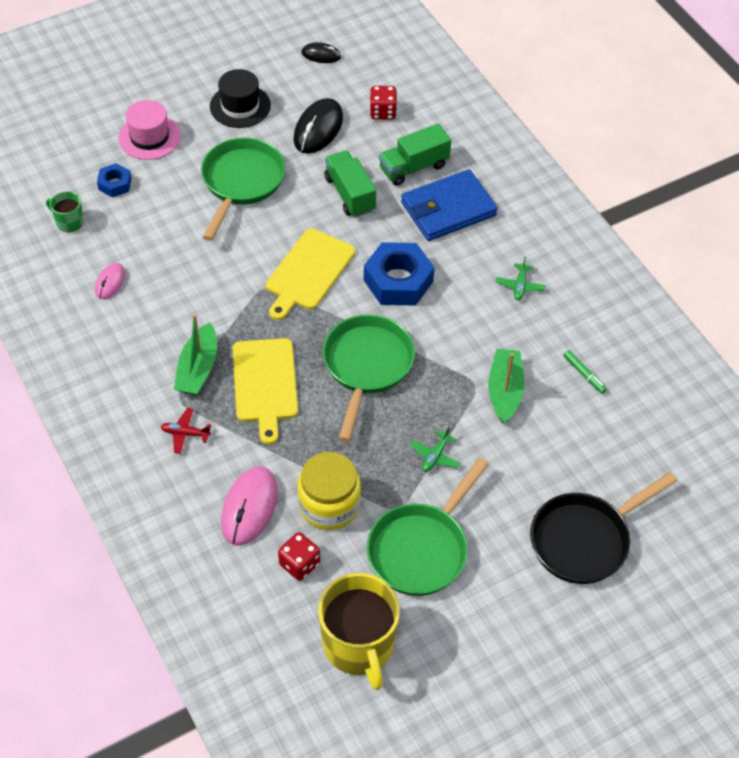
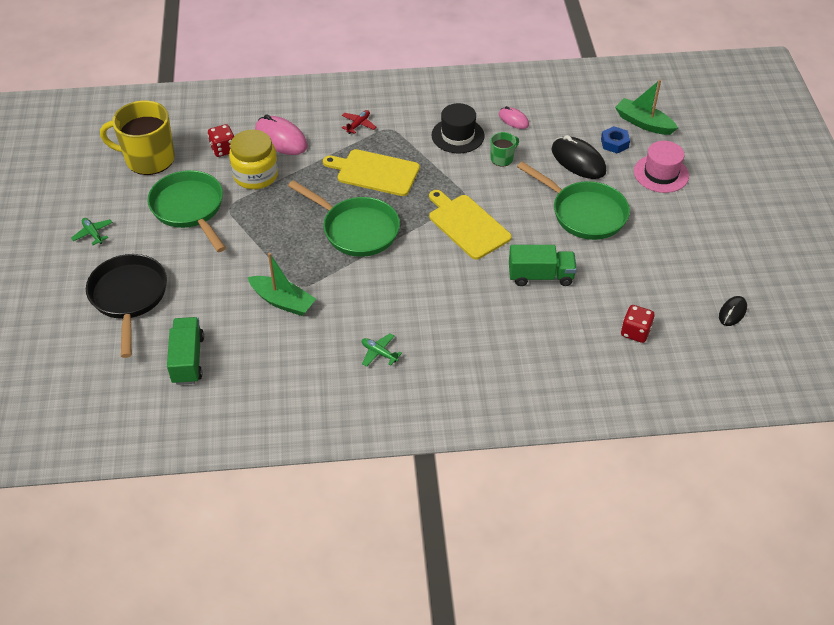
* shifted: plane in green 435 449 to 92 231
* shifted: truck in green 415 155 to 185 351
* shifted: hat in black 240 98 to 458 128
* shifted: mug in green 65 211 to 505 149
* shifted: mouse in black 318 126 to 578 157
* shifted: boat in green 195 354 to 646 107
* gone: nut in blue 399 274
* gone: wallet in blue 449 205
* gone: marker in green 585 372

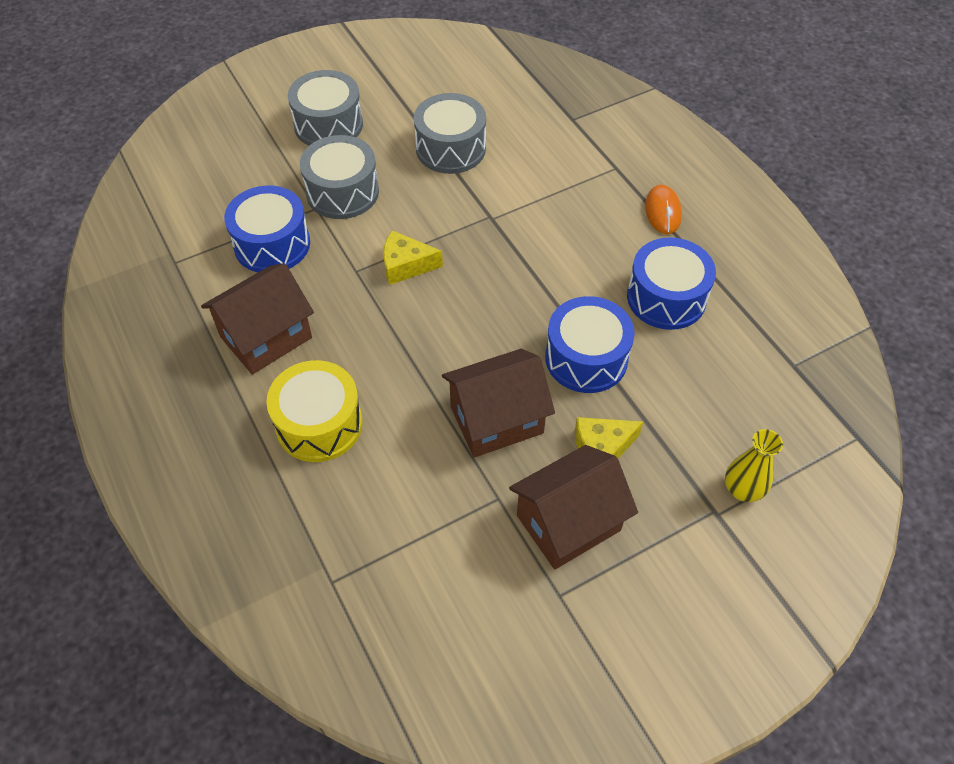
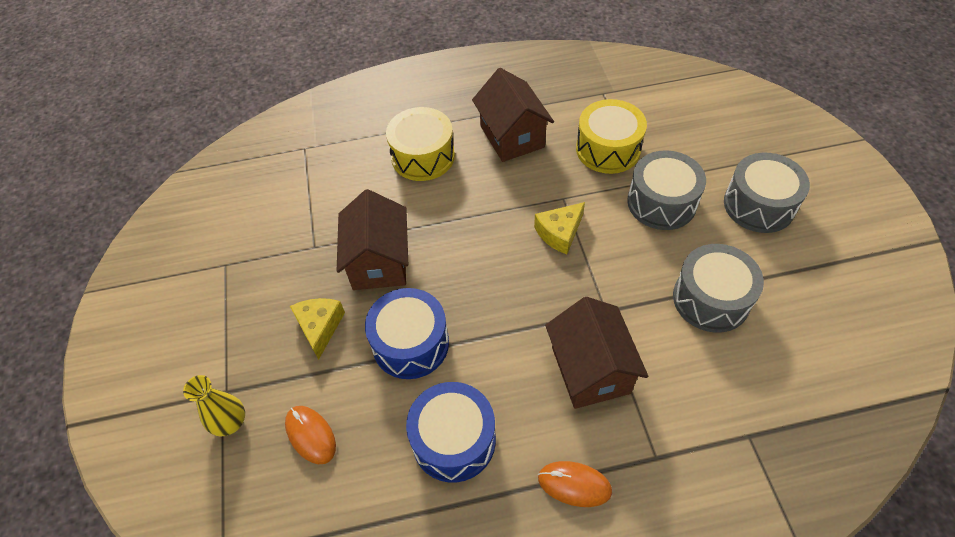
* new: mouse in orange 310 435
* rotated: cheese in yellow 413 257 = 559 228 150 degrees counterclockwise
* shifted: house in brown 573 507 to 596 353
* repainted: drum in blue 267 228 to drum in yellow 611 136

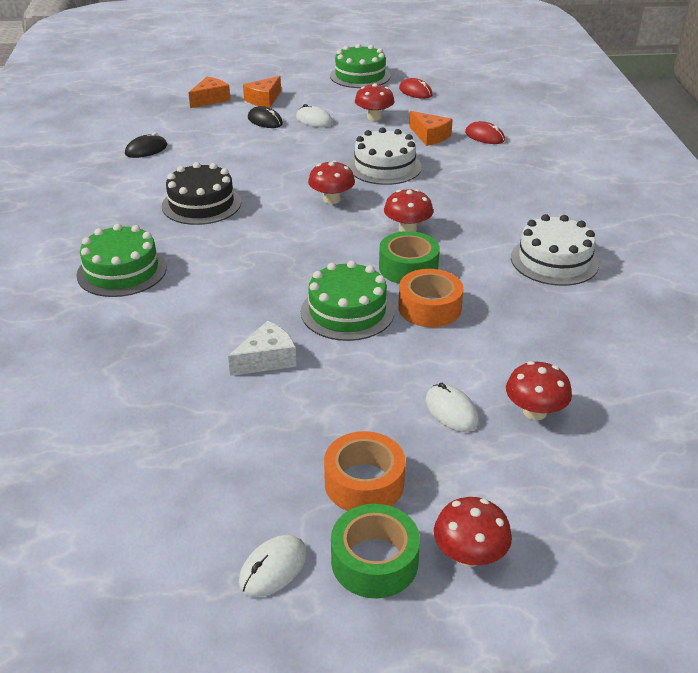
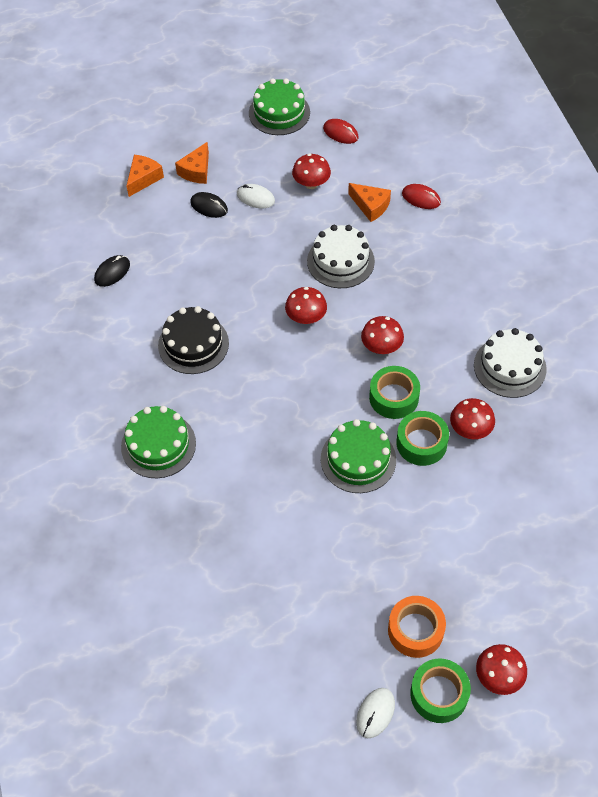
* repainted: tape in orange 431 298 to tape in green 422 438
* shifted: mushroom in red 539 390 to 472 418
* gone: cheese in white 262 348
* gone: mouse in white 452 407

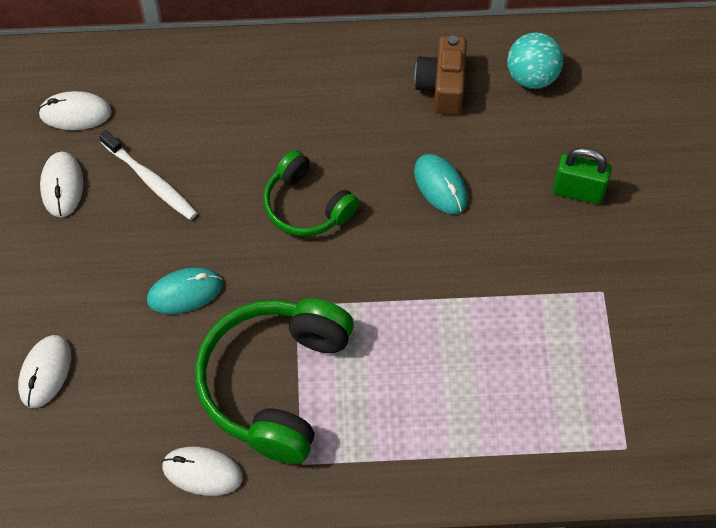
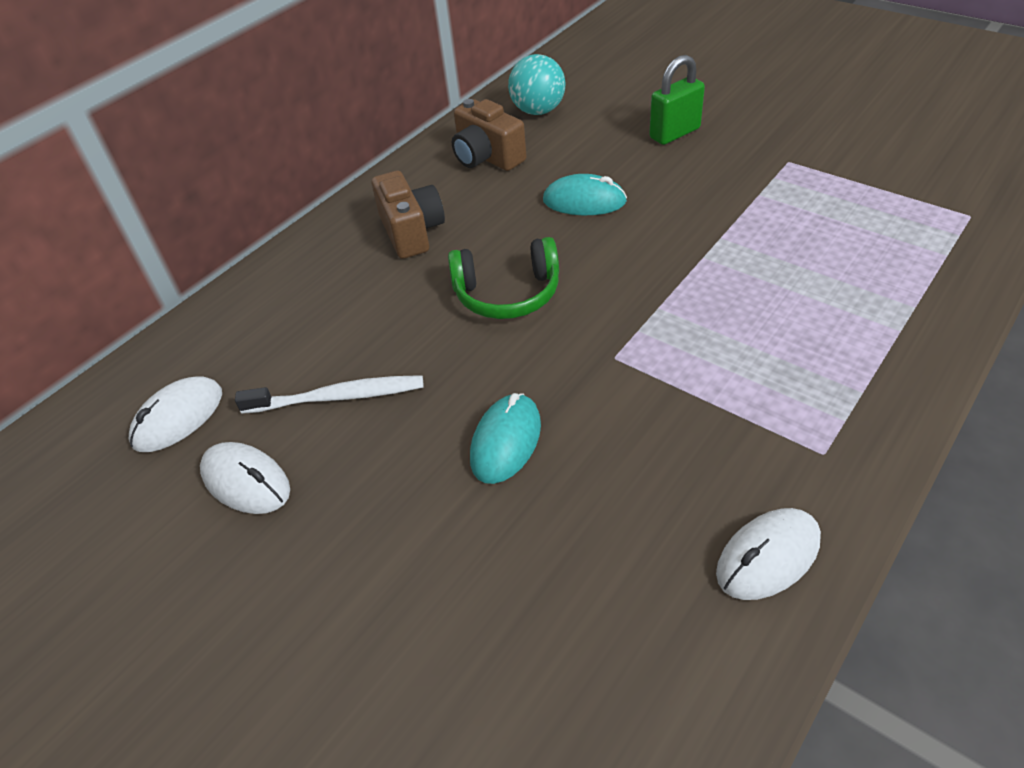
* new: camera in brown 408 215
* gone: mouse in white 44 371
* gone: headphones in green 274 381

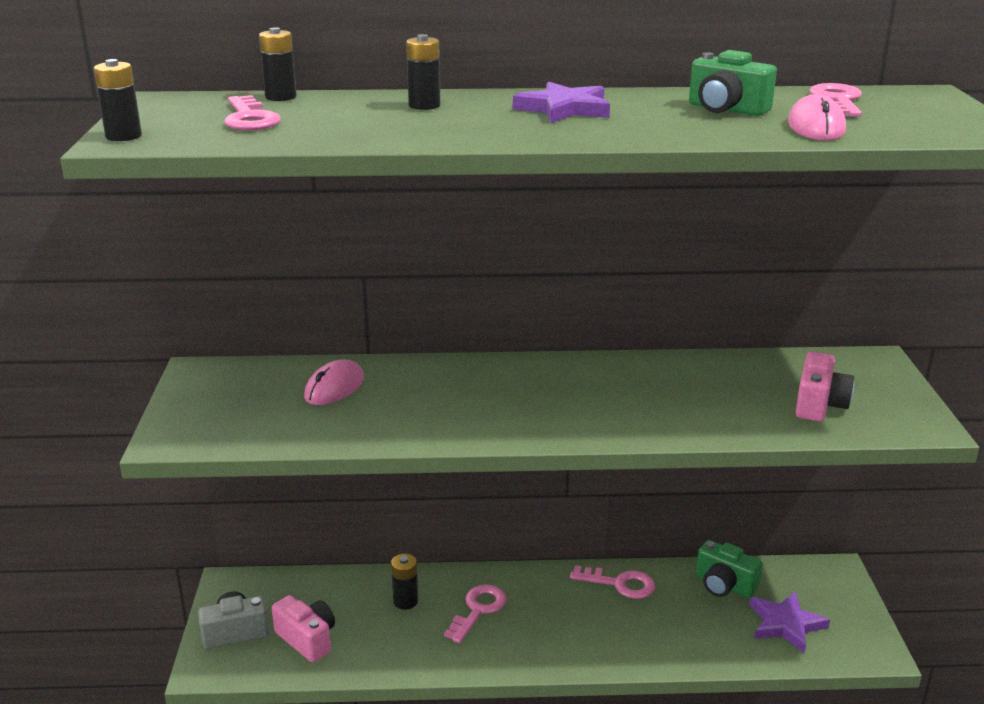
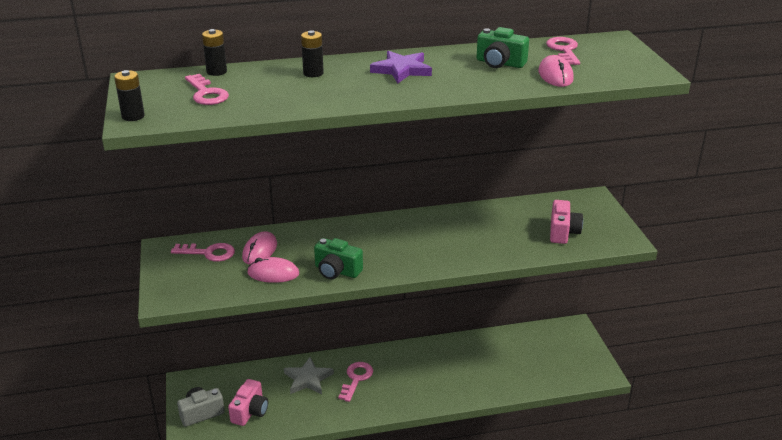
* shifted: key in pink 612 582 to 203 252
* rotated: camera in pink 303 628 = 248 402 75 degrees clockwise
* new: mouse in pink 273 270
* swapped: battery in black 404 582 to star in grey 309 375
* shifted: camera in green 729 569 to 338 258
* gone: star in purple 790 622

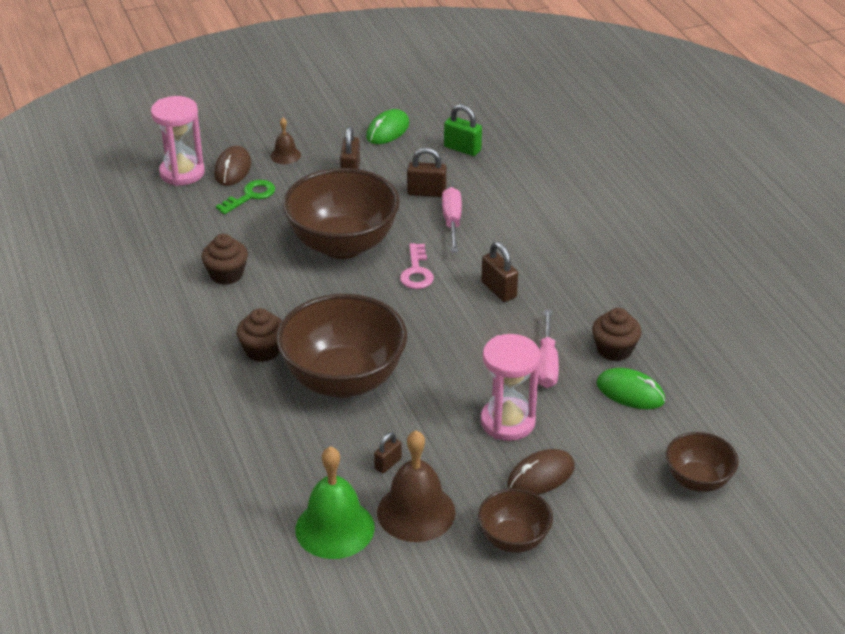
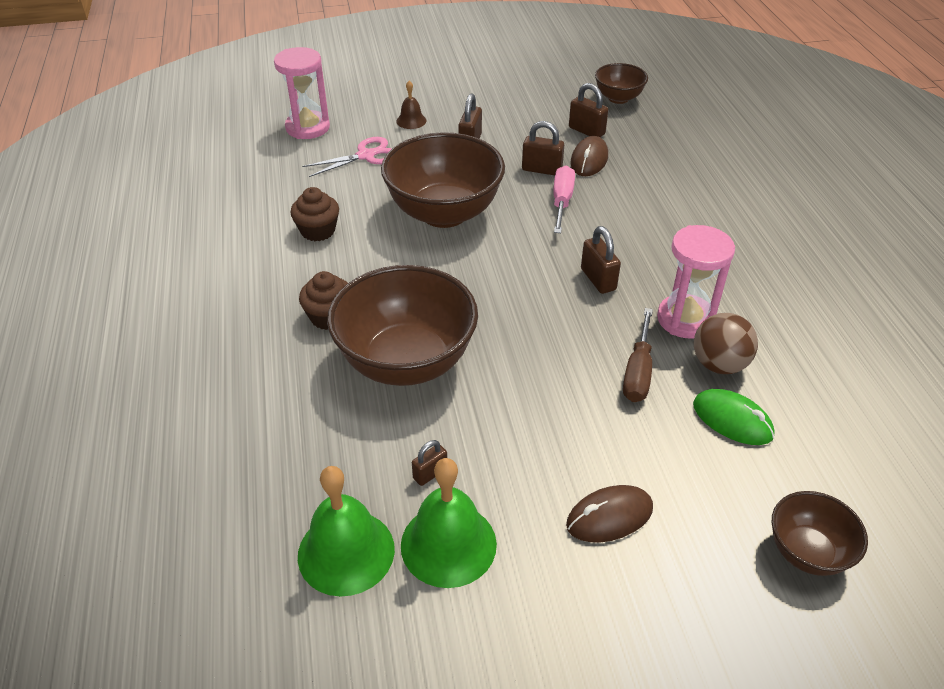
* swapped: key in green 245 197 to scissors in pink 347 157
* repainted: bell in brown 416 486 to bell in green 449 523
* repainted: padlock in green 463 130 to padlock in brown 588 110
* shifted: mouse in brown 232 166 to 589 156
* shifted: bowl in brown 515 521 to 621 83
* repainted: screwdriver in pink 548 348 to screwdriver in brown 638 355
* shifted: hourglass in pink 510 387 to 696 282
* swapped: cupcake in brown 616 334 to ball in brown 726 343
* gone: mouse in green 387 126
* gone: key in pink 417 266

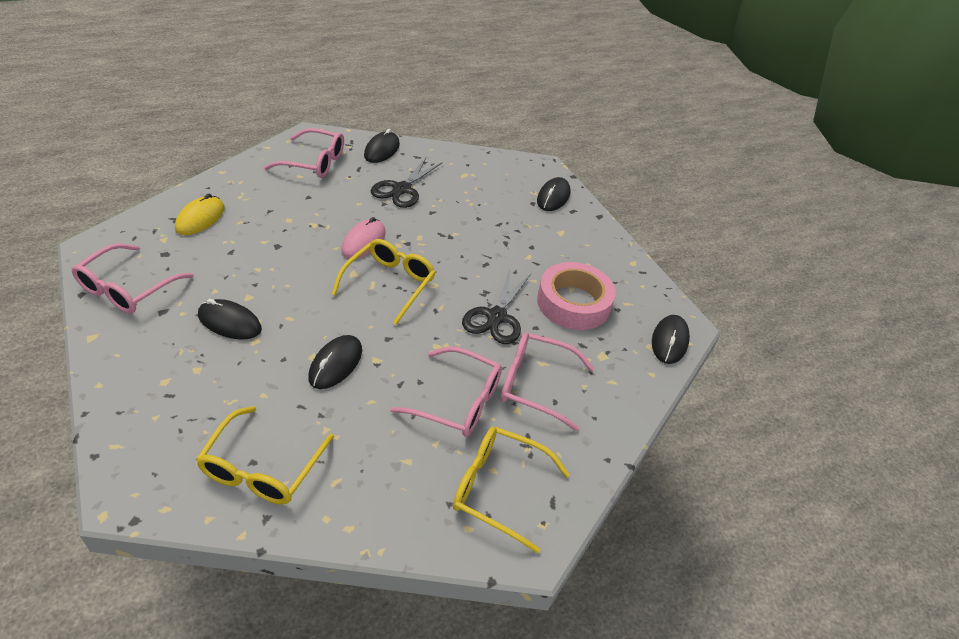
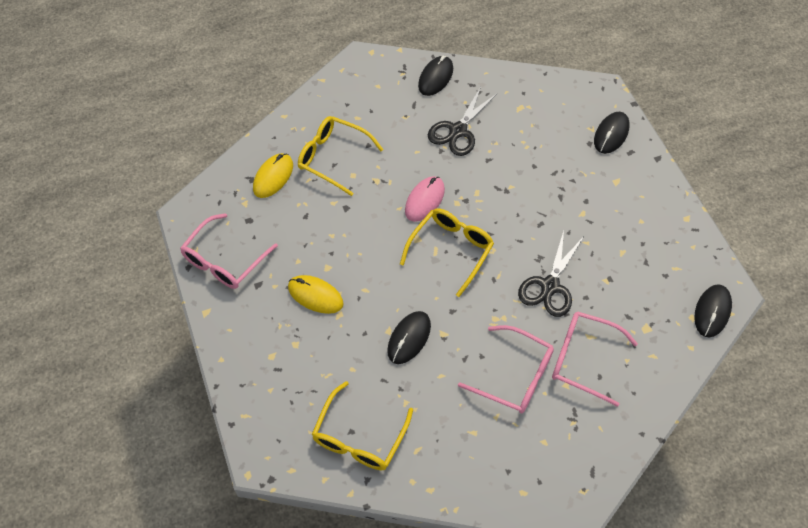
* repainted: mouse in black 230 319 to mouse in yellow 316 294
* shifted: glasses in yellow 511 490 to 340 156
* gone: glasses in pink 304 153
* gone: tape in pink 576 296

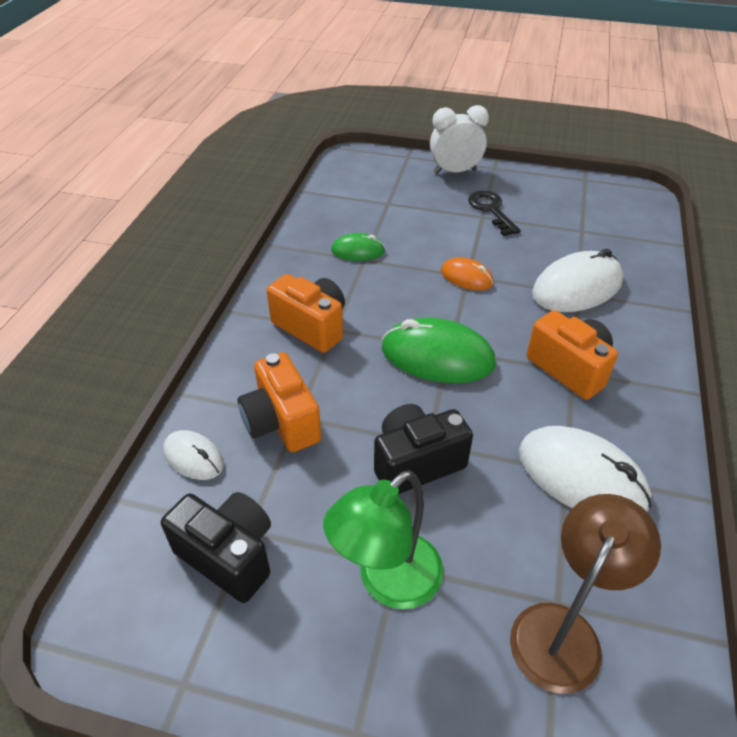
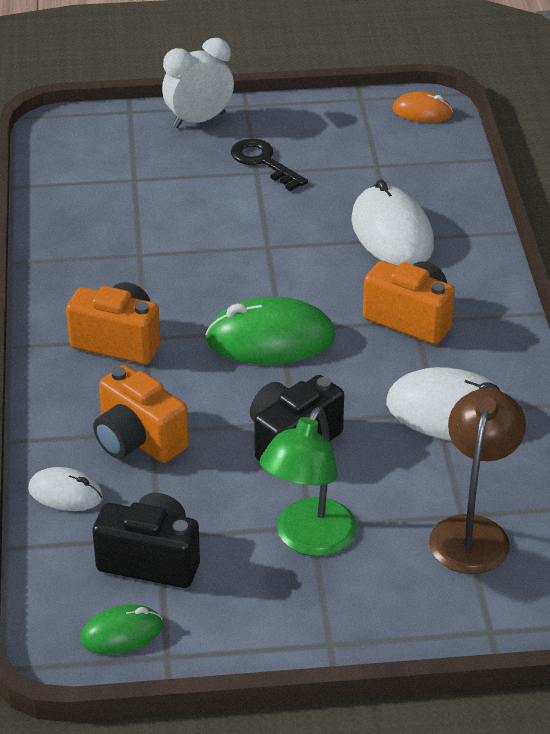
* shifted: mouse in green 358 247 to 121 630
* rotated: mouse in white 577 280 = 392 222 60 degrees counterclockwise
* shifted: mouse in orange 467 273 to 422 107

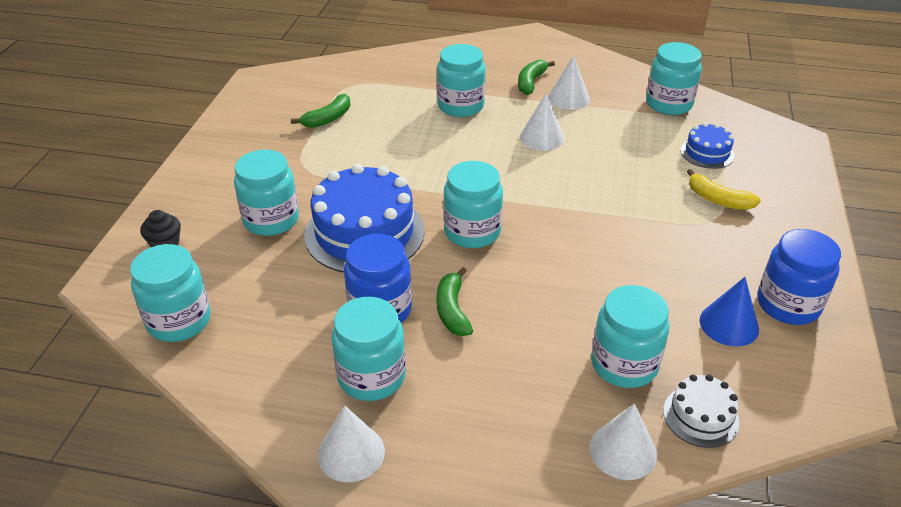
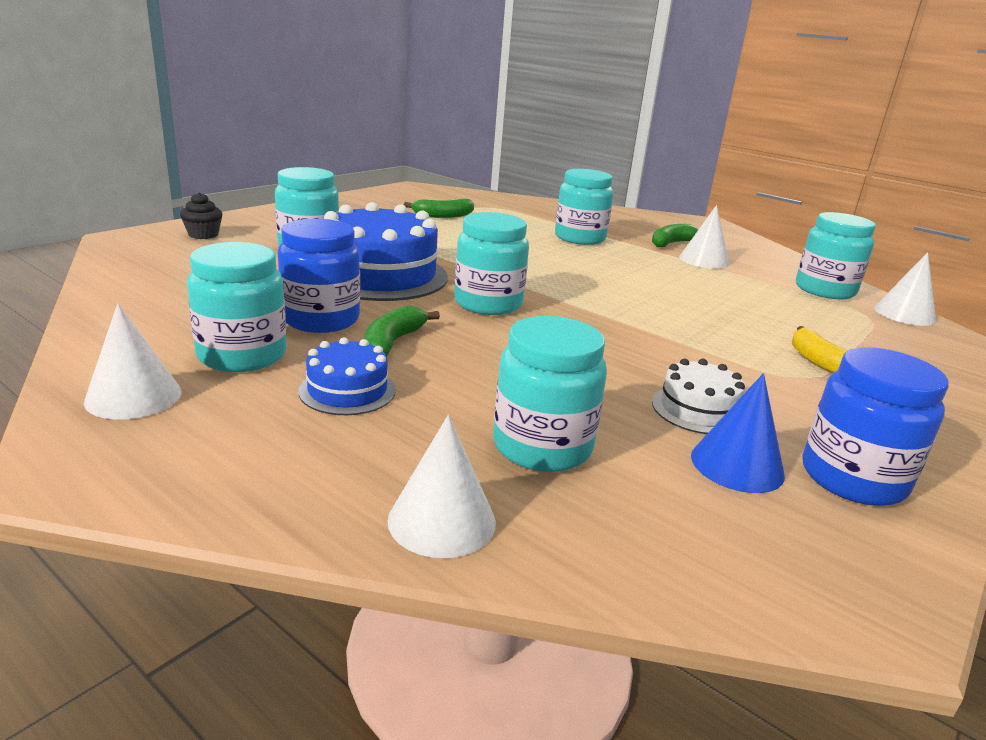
* shifted: cake in blue 708 146 to 347 376
* shifted: cake in white 701 411 to 698 396
* shifted: cone in white 542 122 to 905 289
* gone: jar in turquoise 170 293

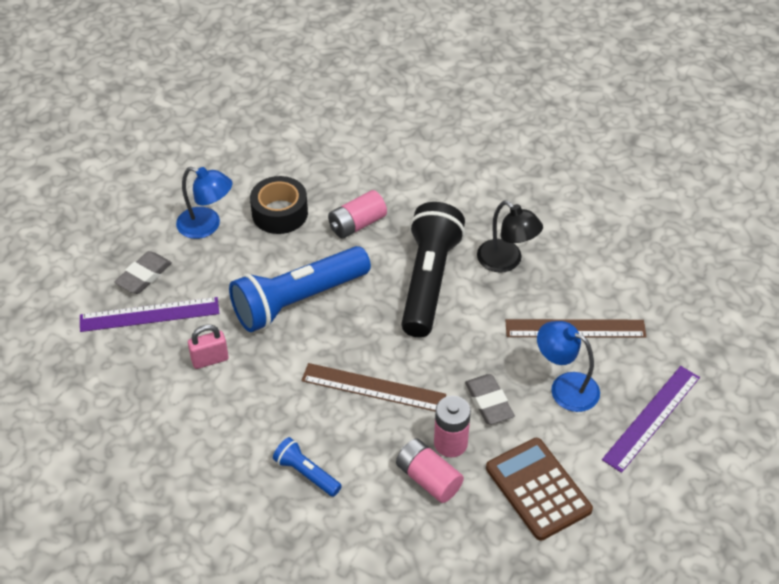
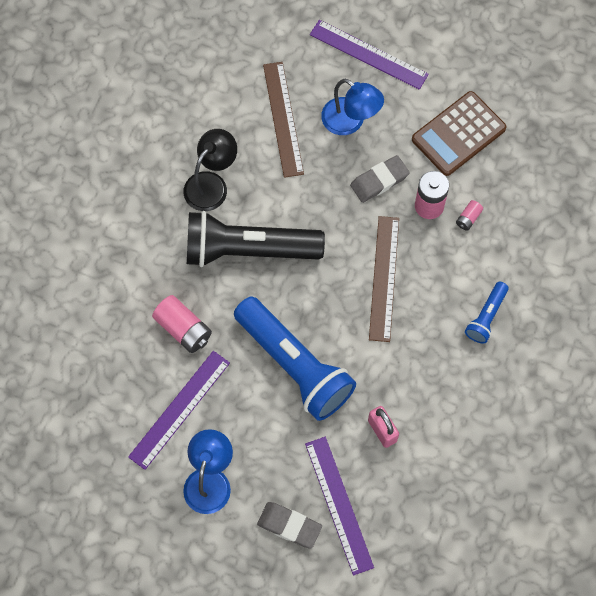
* swapped: tape in black 279 205 to ruler in purple 179 410
* rotated: lamp in blue 568 366 = 352 107 75 degrees counterclockwise
* scaled: battery in pink 430 471 = 469 215 x0.52

